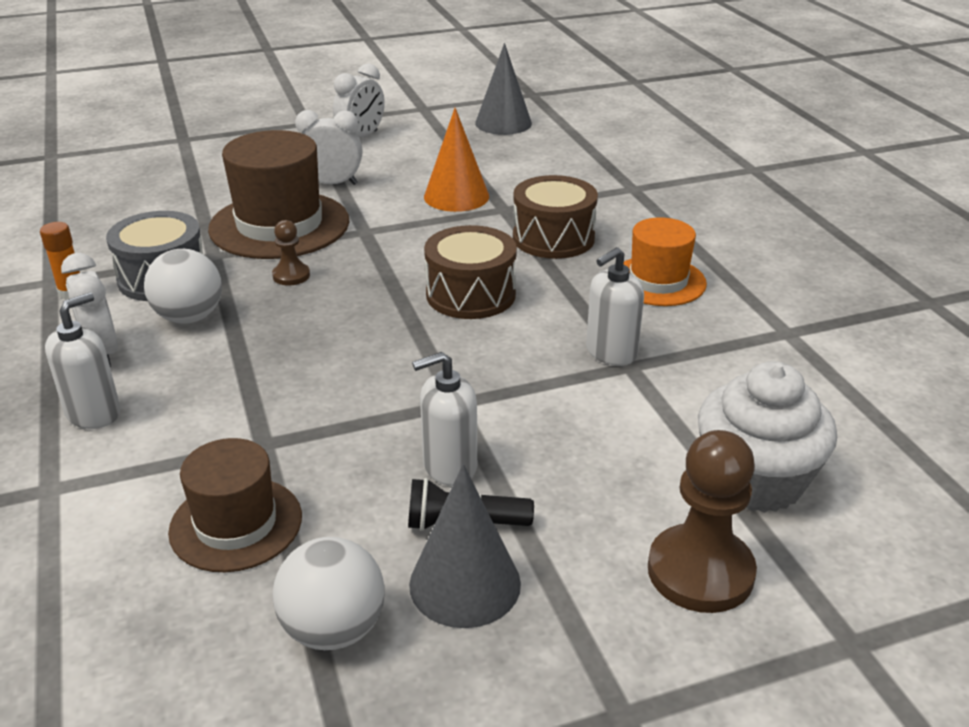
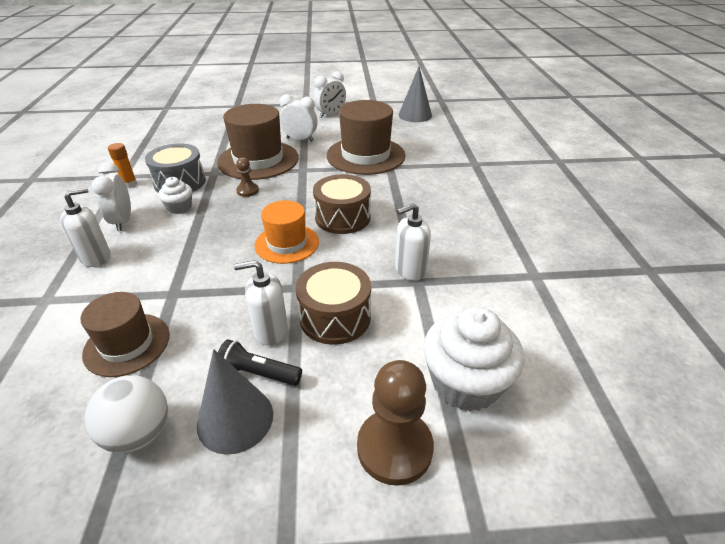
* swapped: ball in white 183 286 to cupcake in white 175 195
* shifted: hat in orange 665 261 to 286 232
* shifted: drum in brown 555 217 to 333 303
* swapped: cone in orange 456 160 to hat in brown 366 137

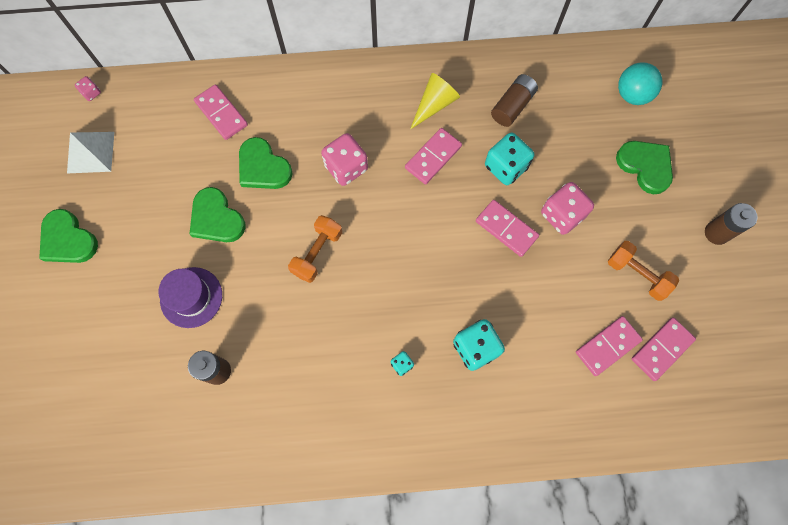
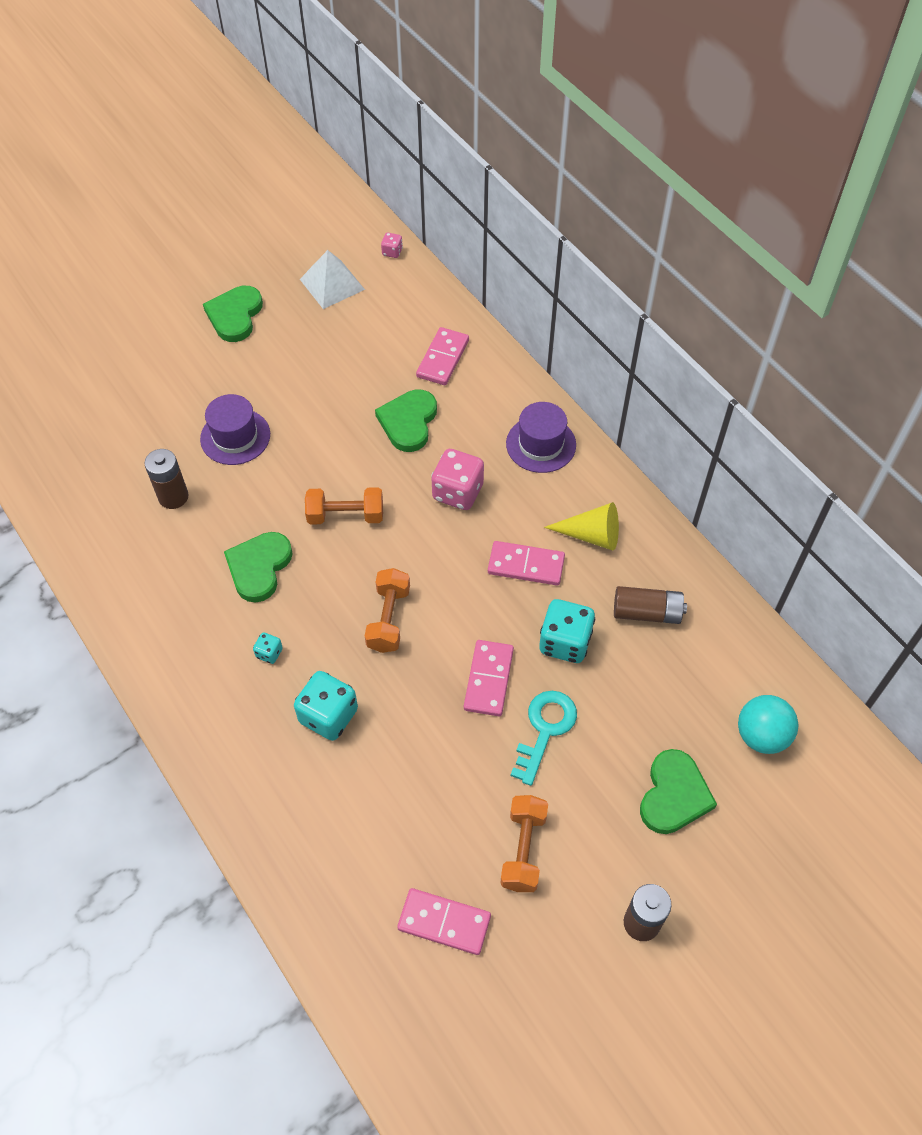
* shifted: heart in green 217 214 to 258 567
* new: dumbbell in orange 387 610
* new: hat in purple 541 437
* swapped: dice in pink 567 208 to key in turquoise 544 738
* gone: domino in pink 609 346

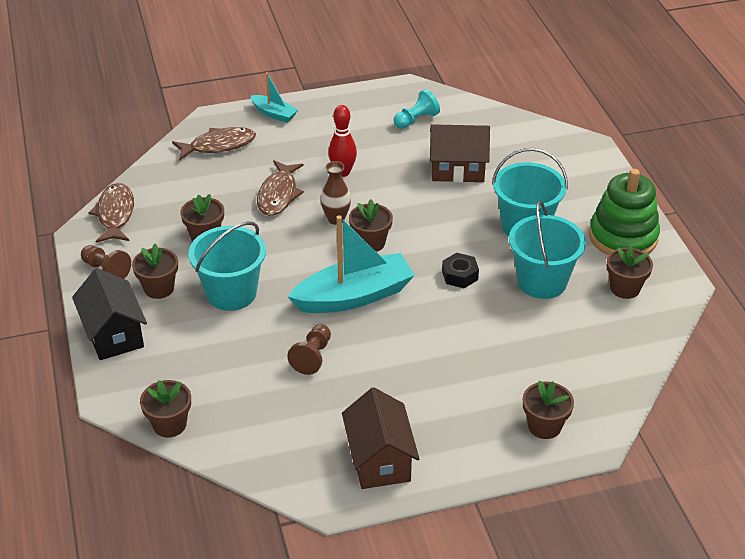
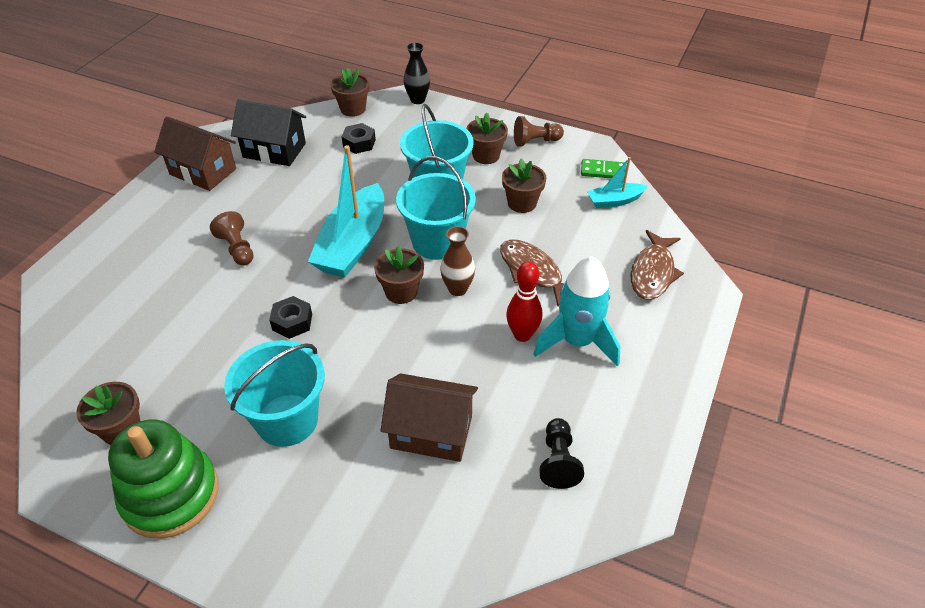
* shifted: pawn in brown 309 349 to 232 238
* shifted: house in black 109 314 to 268 132
* new: nut in black 359 138
* rotated: house in brown 460 153 = 429 417 60 degrees clockwise
* shifted: bucket in turquoise 547 250 to 436 208
* new: vase in black 416 73
* new: rocket in turquoise 577 311
* repainted: pawn in turquoise 417 109 to pawn in black 561 453
* swapped: fish in brown 111 213 to domino in green 603 168
* shifted: boat in turquoise 274 97 to 617 182
* gone: flower pot in brown 548 409

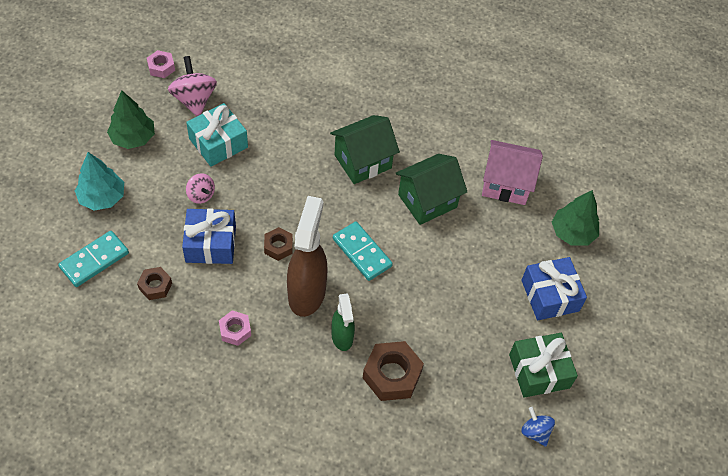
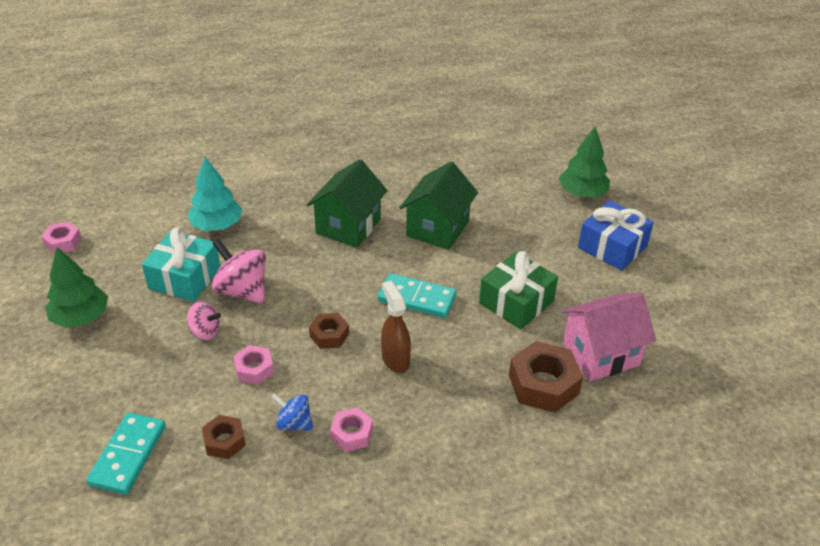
* shifted: tree in turquoise 99 181 to 215 194
* shifted: spinning top in pink 192 86 to 239 271
* swapped: gift in blue 209 236 to nut in pink 253 365
* shifted: spinning top in blue 538 426 to 292 412
* scaled: spray bottle in brown 307 256 = 396 327 x0.57
* shifted: gift in green 543 365 to 518 290
* shifted: house in pink 512 172 to 608 337
* gone: spray bottle in green 343 322

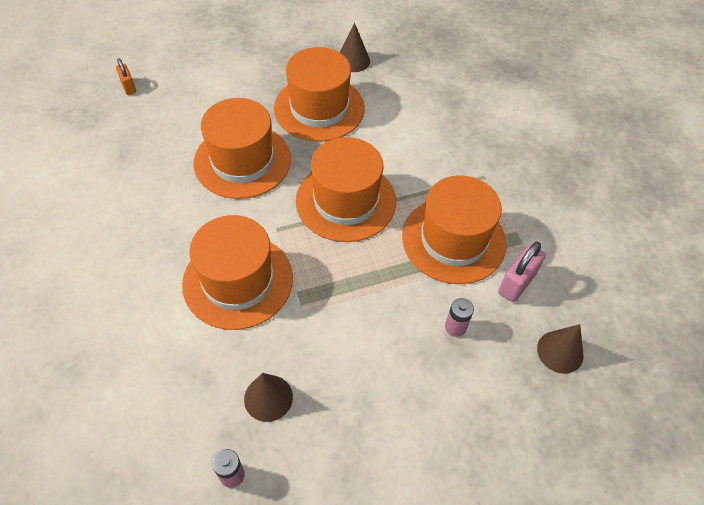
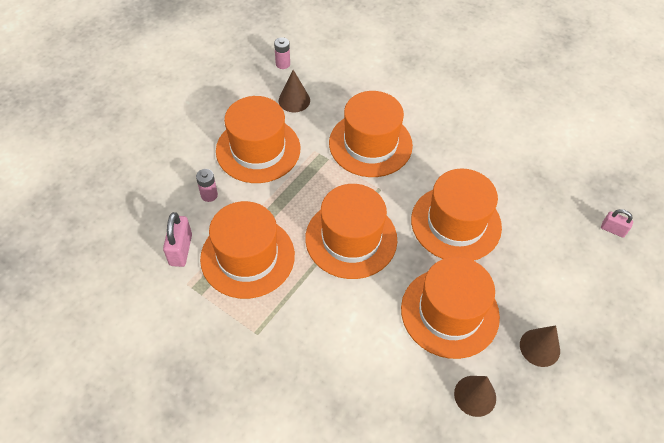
* new: hat in orange 258 139
* shifted: cone in brown 560 349 to 540 346
* repainted: padlock in orange 126 76 to padlock in pink 617 223

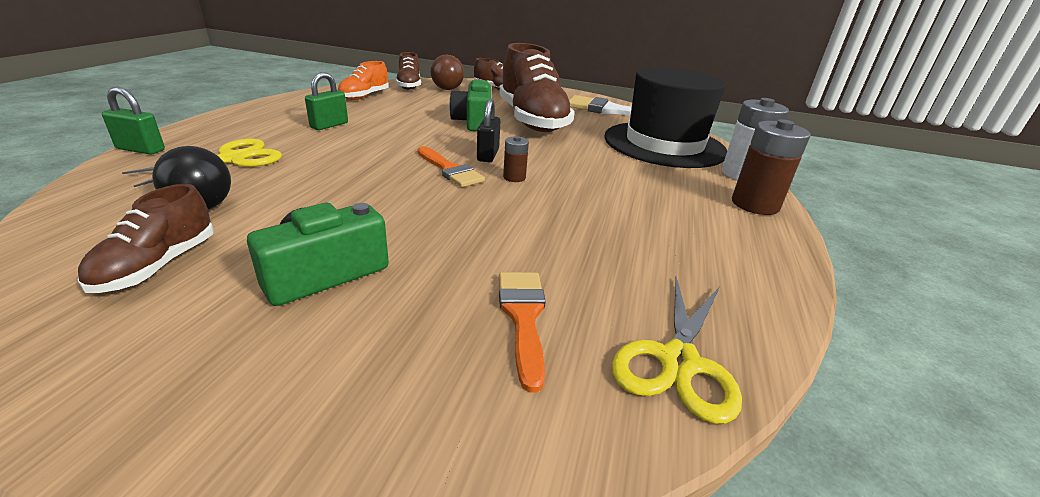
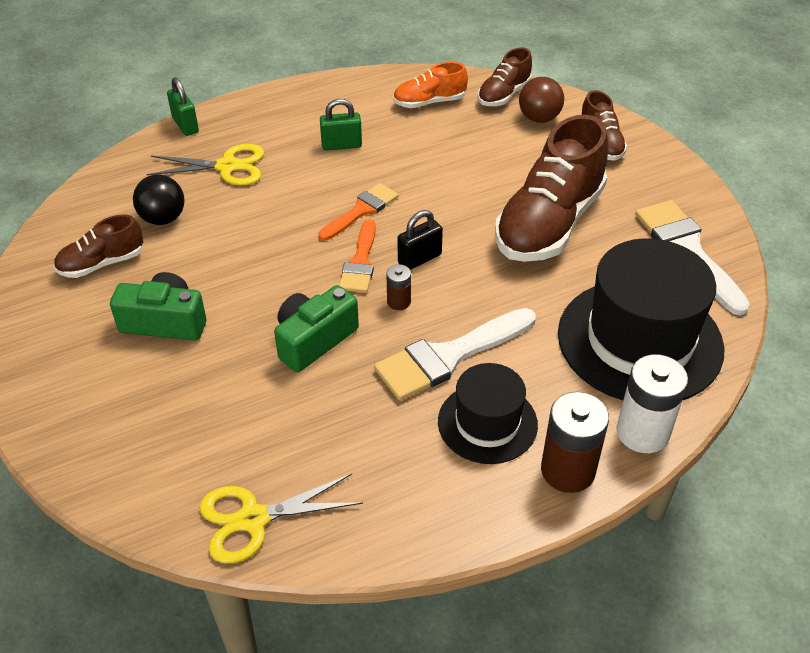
* shifted: camera in green 470 105 to 316 328
* shifted: brush in orange 522 332 to 358 212
* new: brush in white 455 354
* new: hat in black 488 413

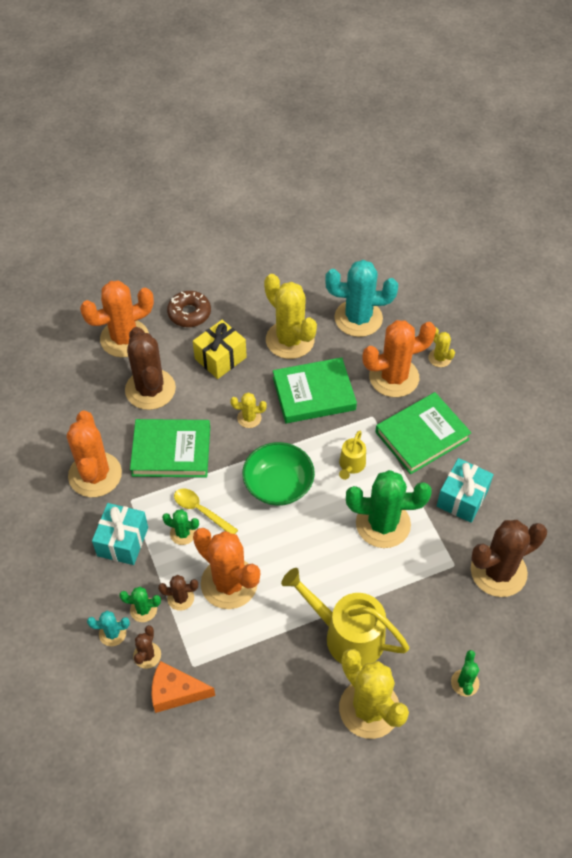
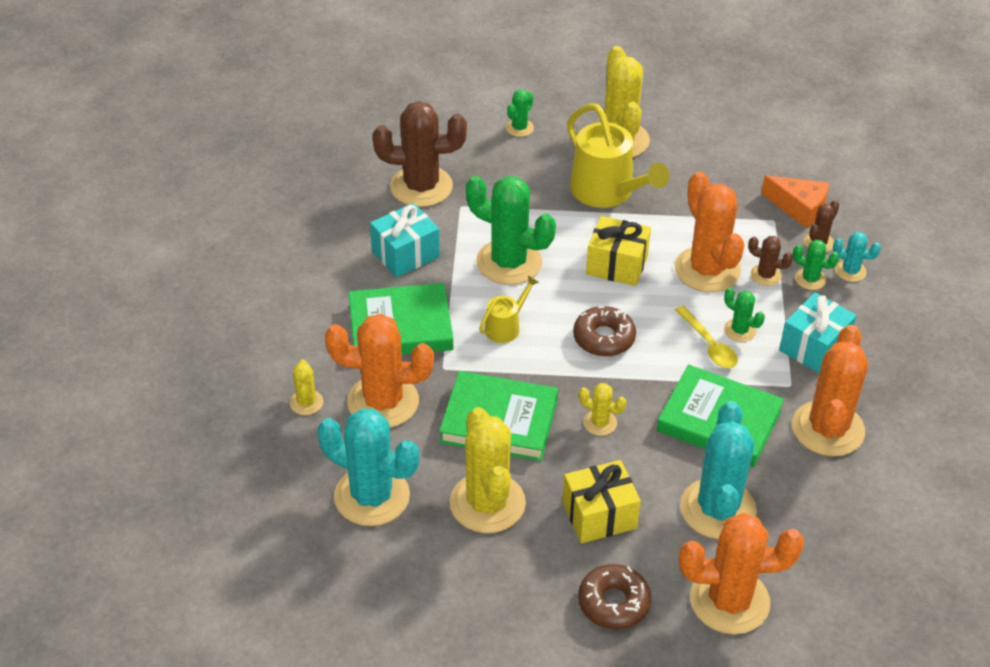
* swapped: bowl in green 278 474 to donut in brown 604 331
* new: gift in yellow 618 251
* repainted: cactus in brown 150 368 to cactus in turquoise 718 470

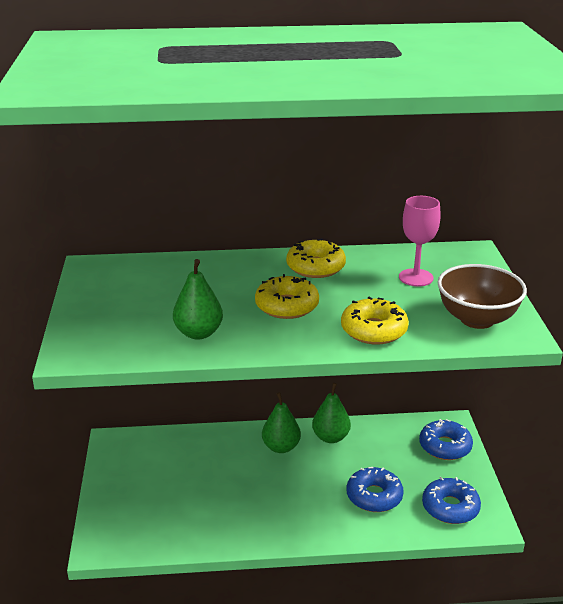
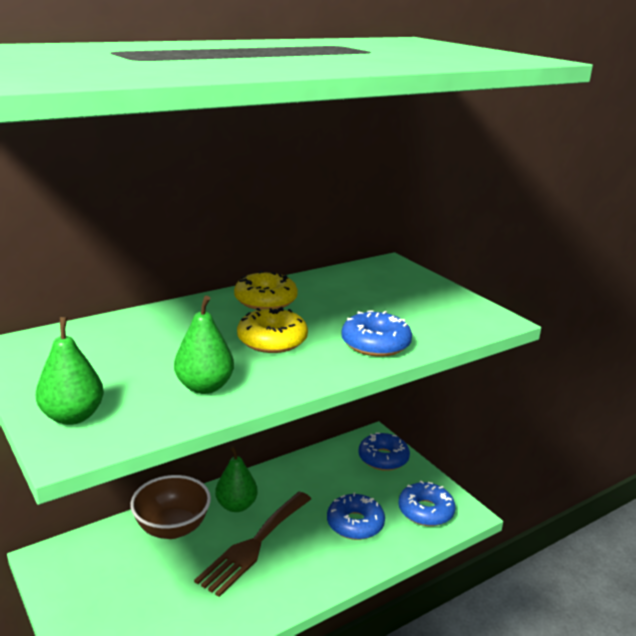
* shifted: pear in green 331 413 to 70 371
* shifted: bowl in brown 482 296 to 170 507
* new: fork in brown 252 544
* repainted: donut in yellow 375 320 to donut in blue 376 334
* gone: goblet in pink 419 241

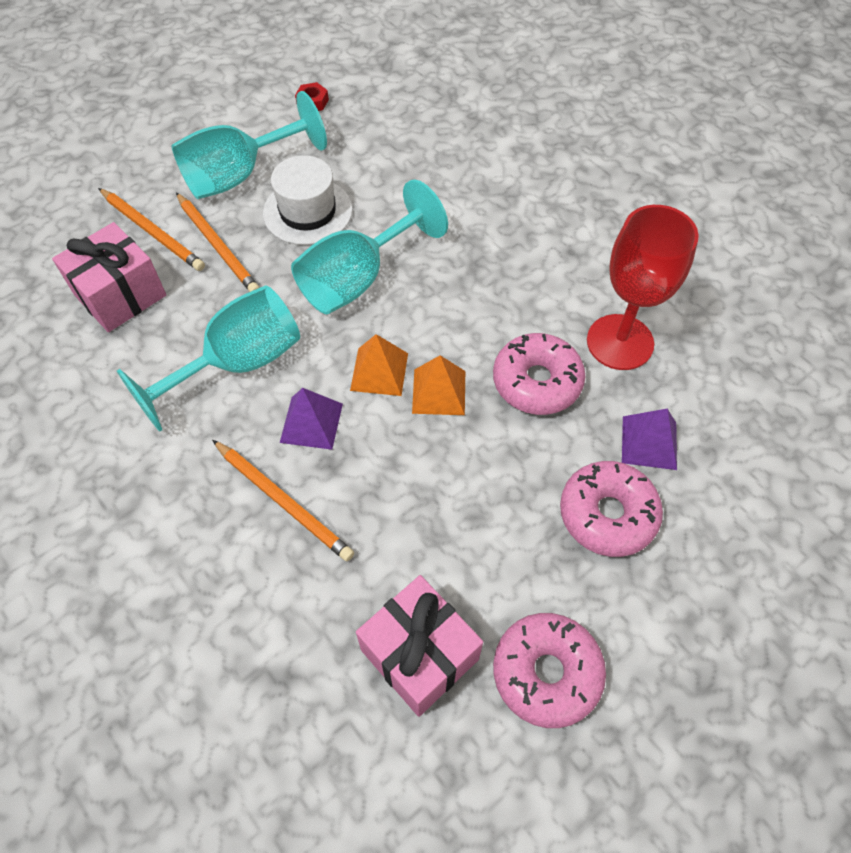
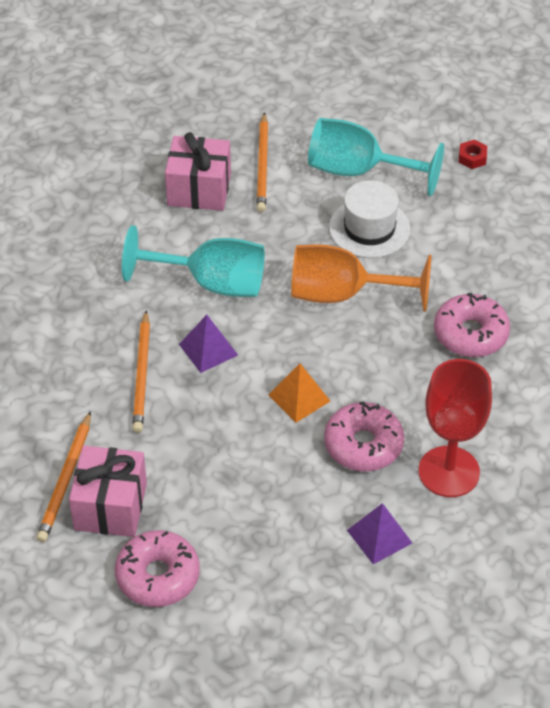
* shifted: pencil in orange 218 242 to 63 476
* repainted: goblet in turquoise 369 247 to goblet in orange 361 278
* shifted: donut in pink 611 509 to 472 325
* gone: pyramid in orange 379 365

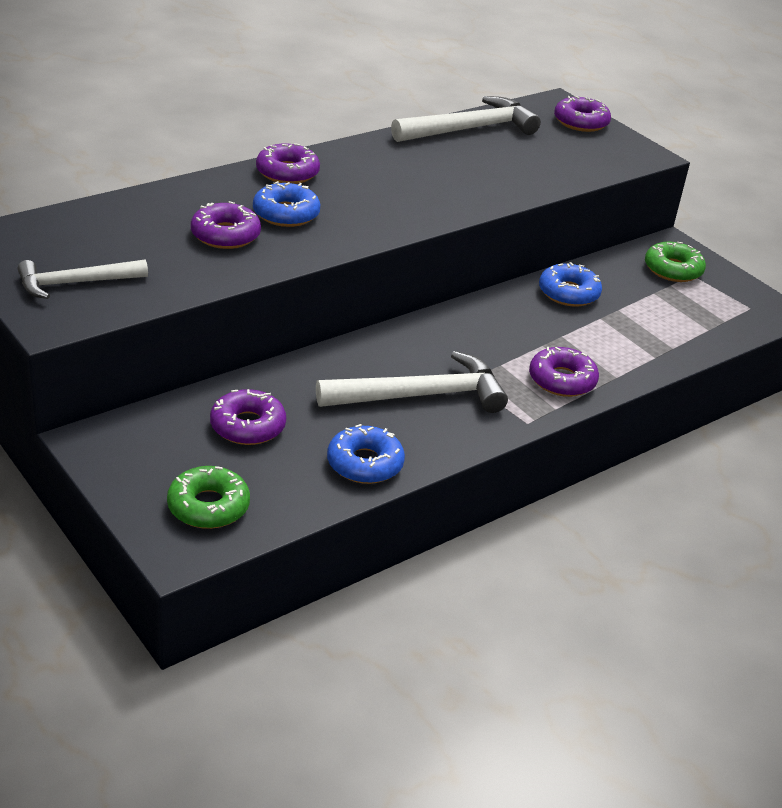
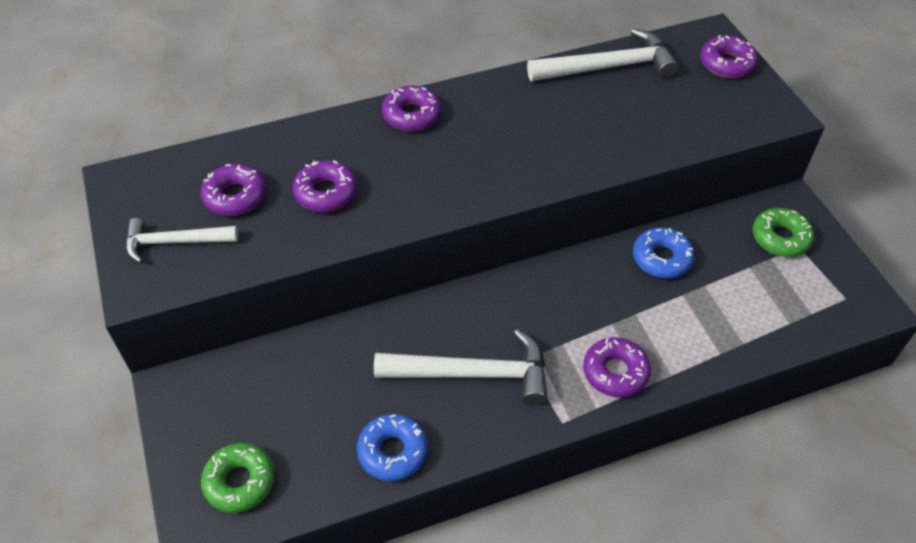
* shifted: donut in purple 248 417 to 233 190
* gone: donut in blue 286 204

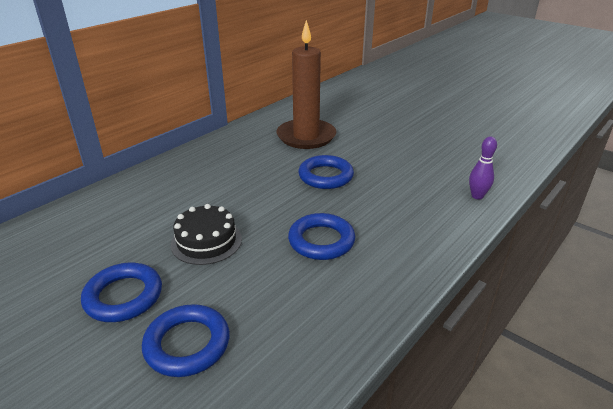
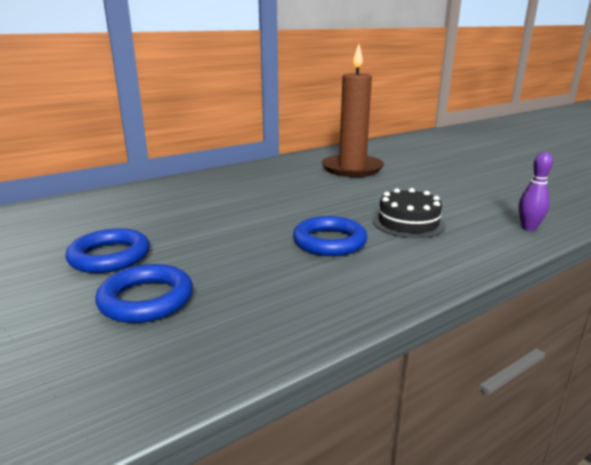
* shifted: cake in black 206 234 to 409 213
* gone: ring in blue 326 172

